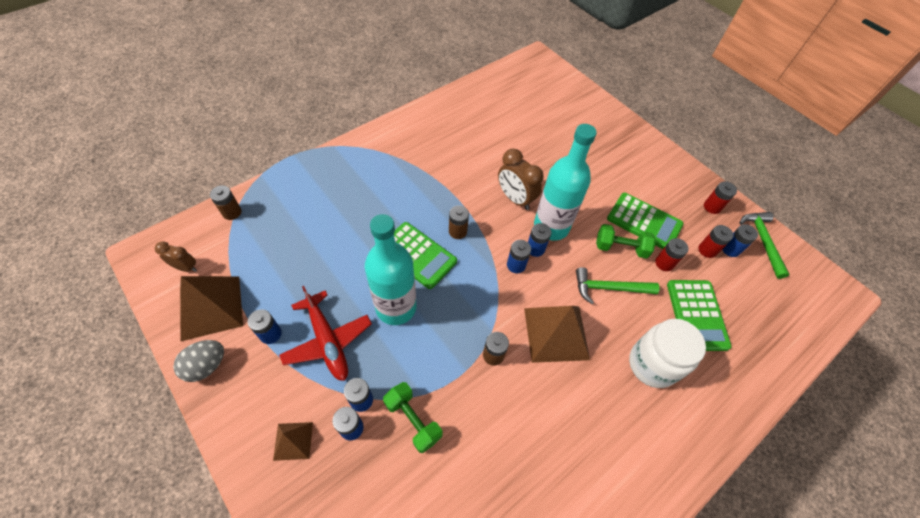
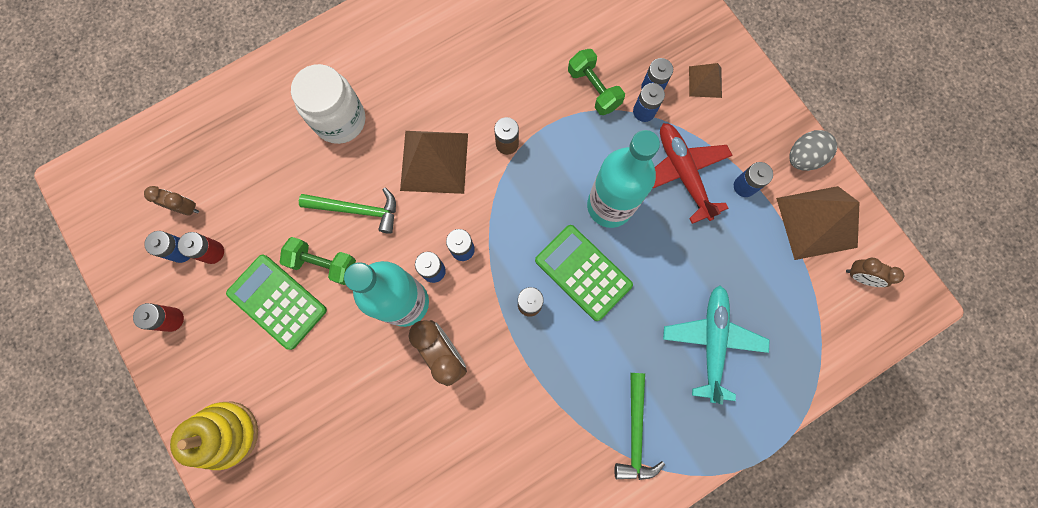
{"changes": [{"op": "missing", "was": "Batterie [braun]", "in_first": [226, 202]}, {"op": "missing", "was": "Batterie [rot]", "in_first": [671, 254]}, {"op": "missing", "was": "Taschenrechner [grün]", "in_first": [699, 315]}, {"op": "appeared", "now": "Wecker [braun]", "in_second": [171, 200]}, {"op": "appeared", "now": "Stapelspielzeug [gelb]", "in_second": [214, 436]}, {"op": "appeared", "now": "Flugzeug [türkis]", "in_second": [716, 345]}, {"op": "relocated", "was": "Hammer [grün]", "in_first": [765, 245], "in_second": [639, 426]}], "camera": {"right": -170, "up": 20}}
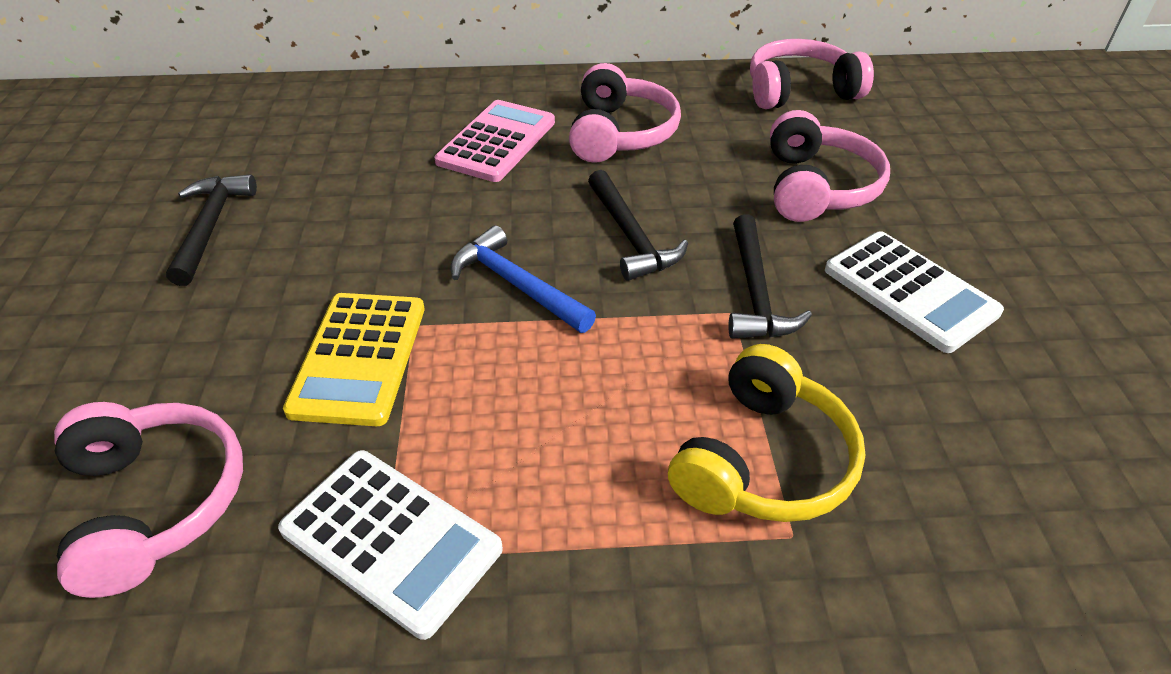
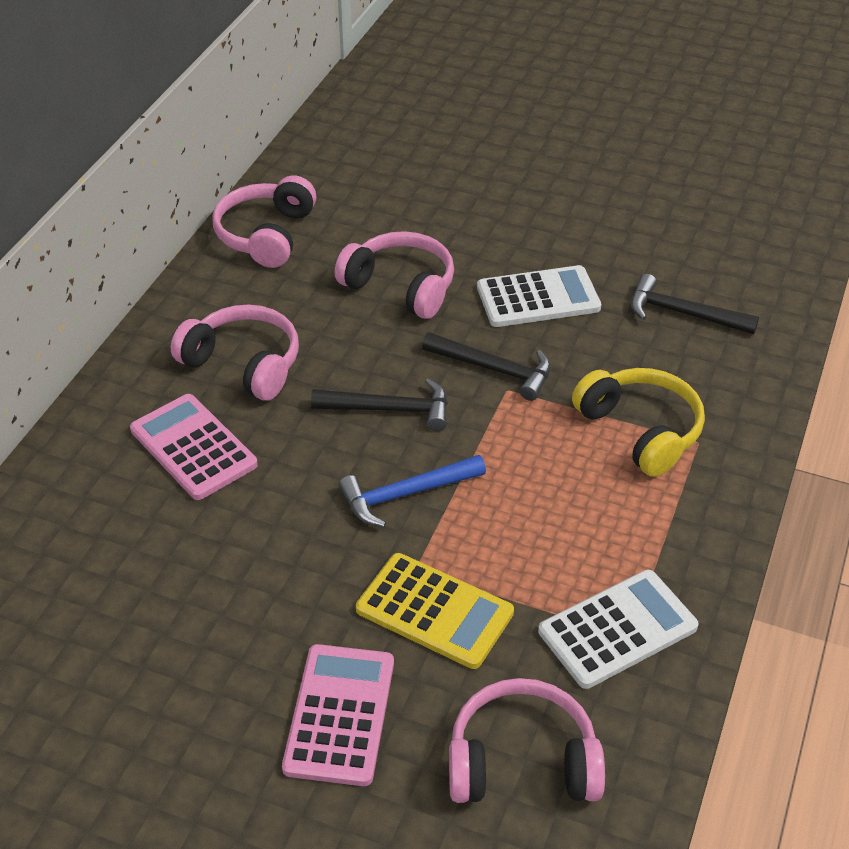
{"changes": [{"op": "appeared", "now": "Taschenrechner [rosa]", "in_second": [338, 715]}, {"op": "relocated", "was": "Hammer [schwarz]", "in_first": [211, 230], "in_second": [695, 304]}], "camera": {"right": -65, "up": 0}}
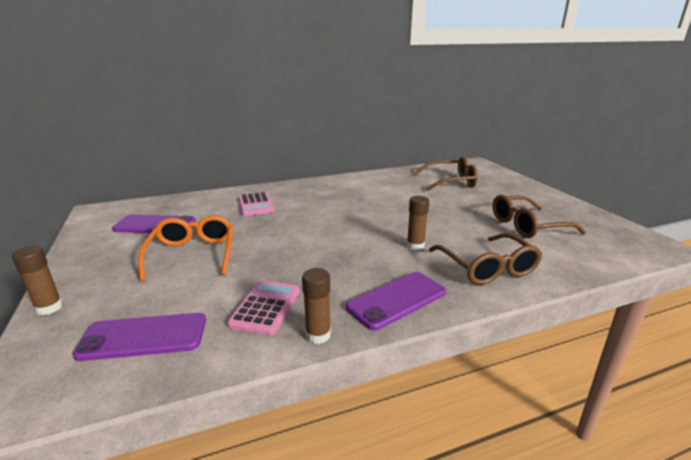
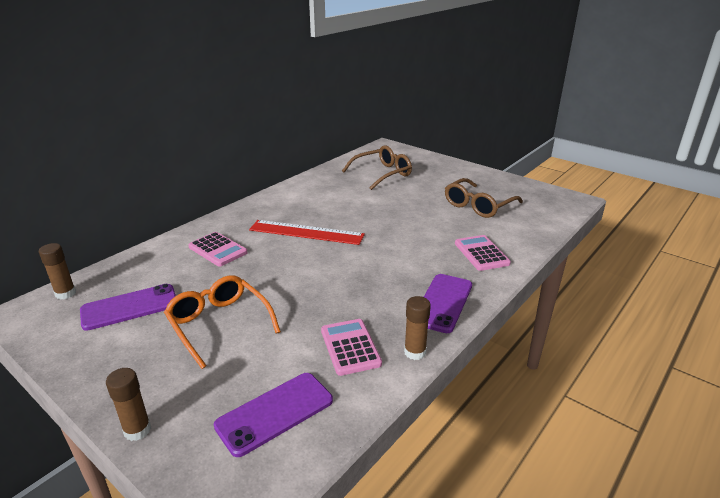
{"changes": [{"op": "appeared", "now": "Lineal [rot]", "in_second": [307, 232]}, {"op": "relocated", "was": "Klebestift [braun]", "in_first": [418, 223], "in_second": [57, 271]}, {"op": "exchanged", "was": "Brille [braun]", "now": "Taschenrechner [rosa]", "in_first": [485, 259], "in_second": [483, 253]}], "camera": {"right": -30, "up": 5}}
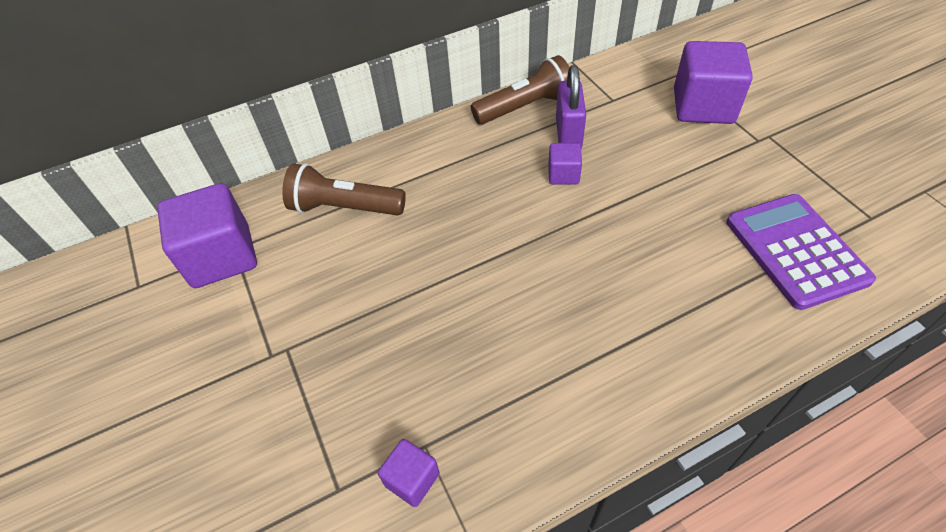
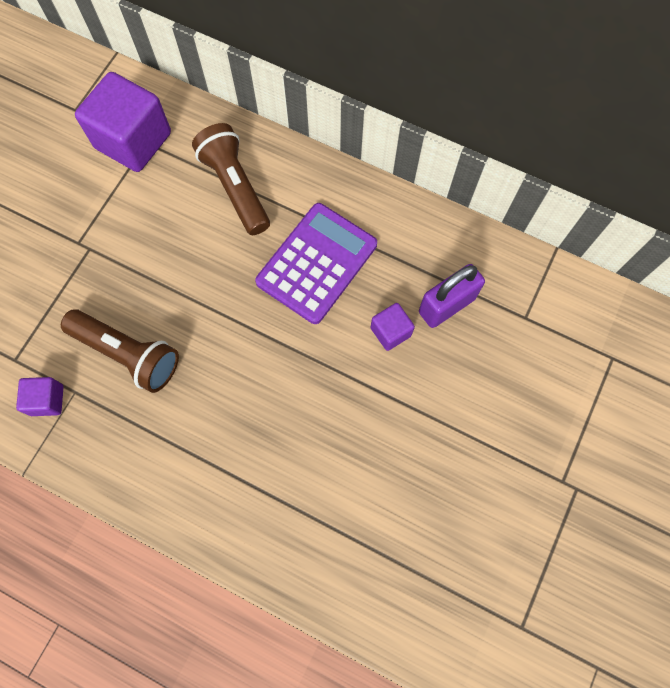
{"changes": [{"op": "missing", "was": "Kubus [lila]", "in_first": [713, 82]}, {"op": "relocated", "was": "Taschenlampe [braun]", "in_first": [520, 90], "in_second": [120, 351]}, {"op": "relocated", "was": "Taschenrechner [lila]", "in_first": [801, 252], "in_second": [316, 263]}], "camera": {"right": 50, "up": 20}}
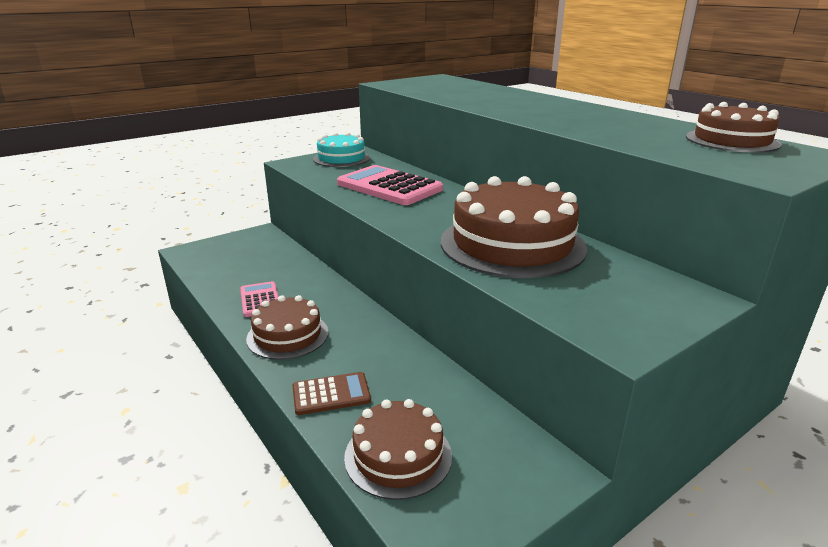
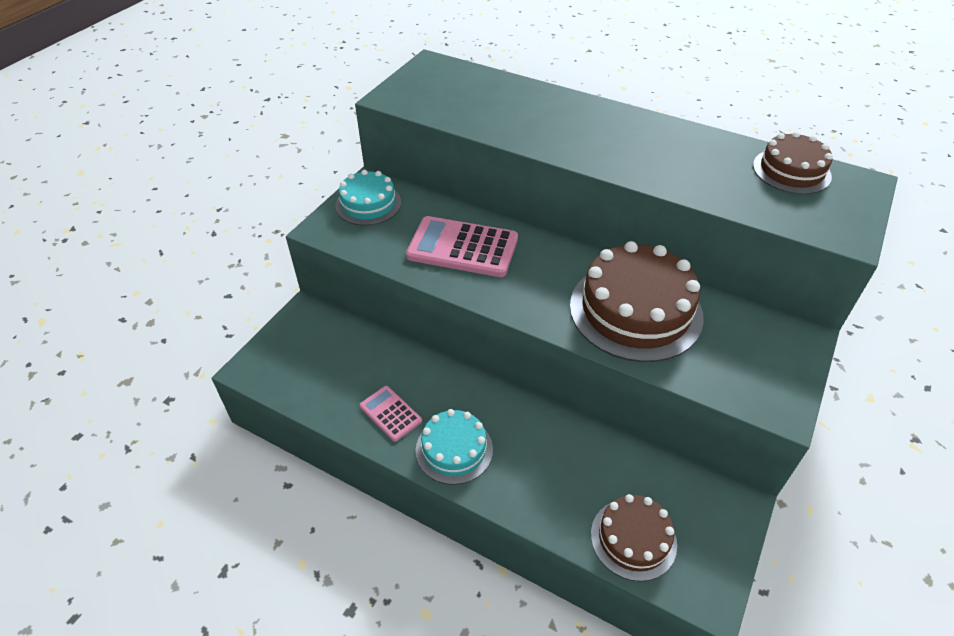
{"changes": [{"op": "missing", "was": "Taschenrechner [braun]", "in_first": [331, 393]}, {"op": "colour", "was": "Kuchen [braun]", "now": "Kuchen [türkis]", "in_first": [287, 327], "in_second": [454, 447]}], "camera": {"right": -25, "up": 20}}
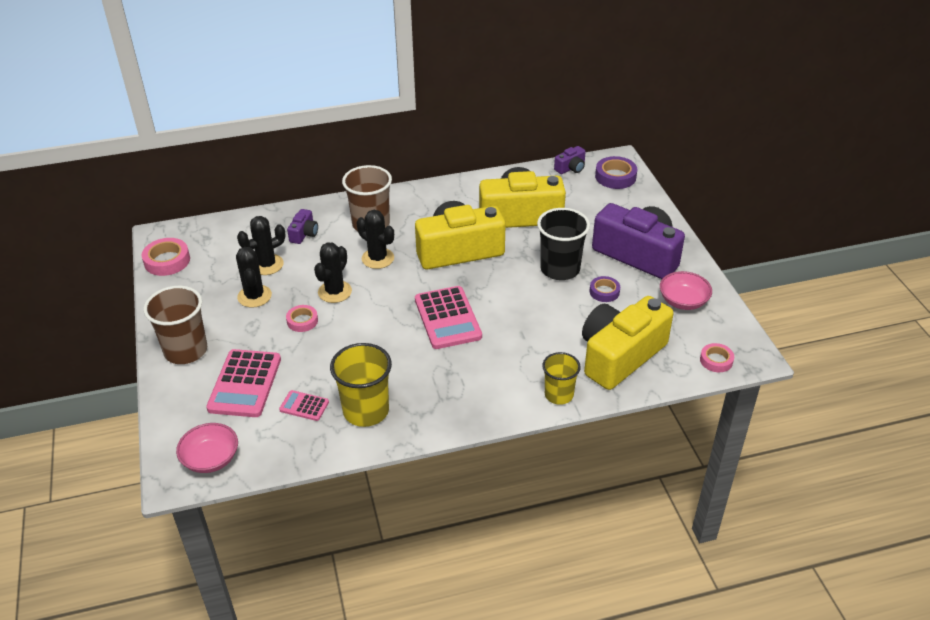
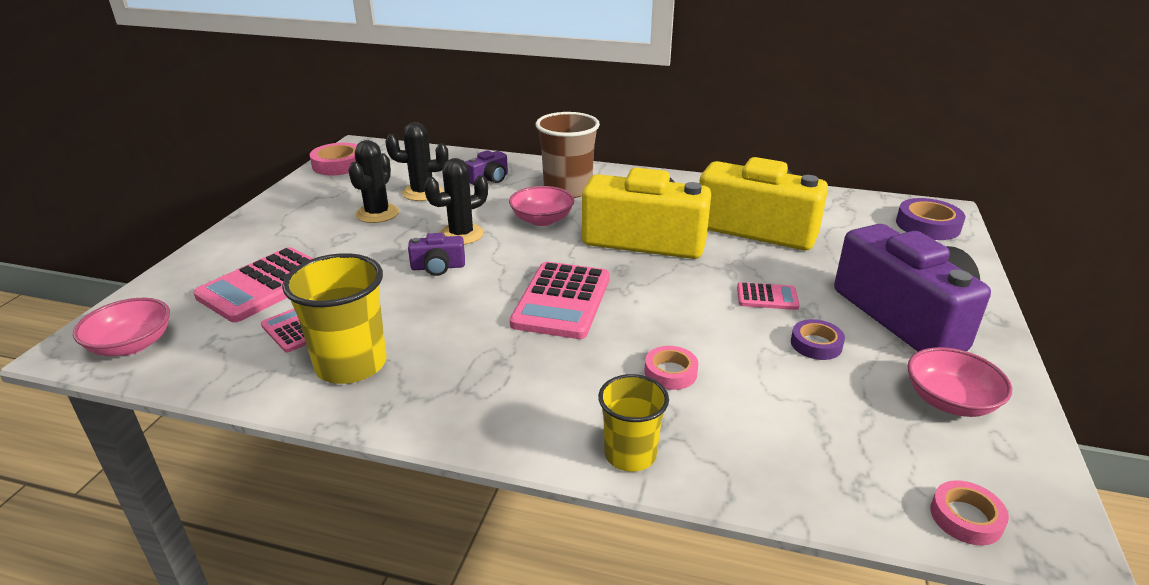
{"changes": [{"op": "missing", "was": "Becher [braun]", "in_first": [175, 325]}, {"op": "missing", "was": "Kamera [gelb]", "in_first": [627, 343]}, {"op": "relocated", "was": "Klebeband [rosa]", "in_first": [302, 318], "in_second": [671, 368]}, {"op": "relocated", "was": "Kamera [lila]", "in_first": [570, 160], "in_second": [436, 254]}, {"op": "exchanged", "was": "Kaktus [schwarz]", "now": "Schüssel [rosa]", "in_first": [375, 239], "in_second": [541, 206]}, {"op": "exchanged", "was": "Becher [schwarz]", "now": "Taschenrechner [rosa]", "in_first": [563, 244], "in_second": [768, 296]}], "camera": {"right": 30, "up": -10}}
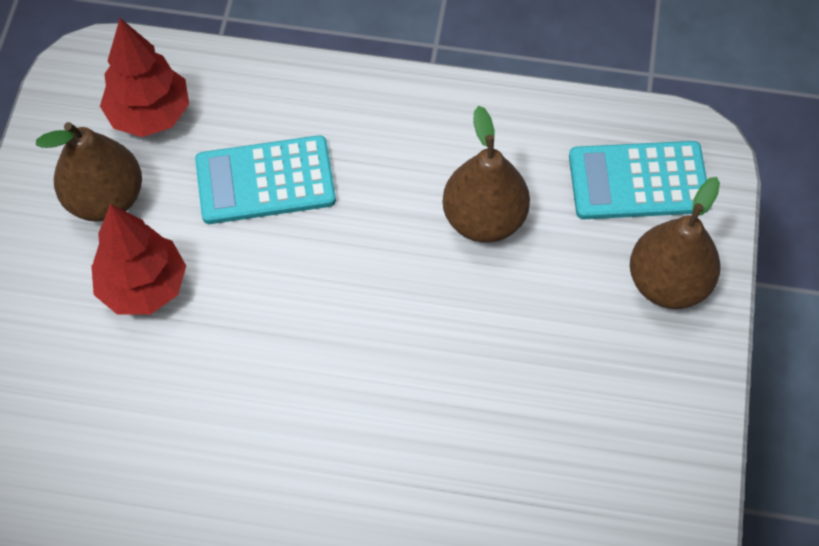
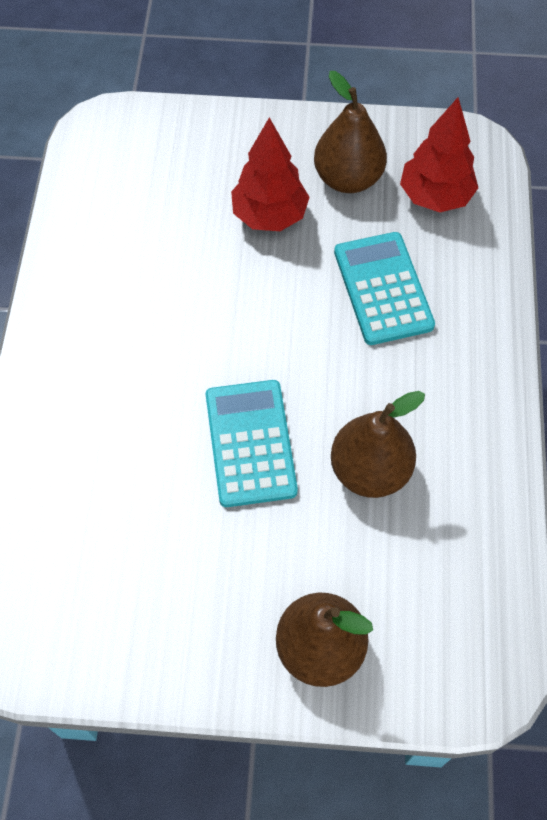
{"changes": [{"op": "relocated", "was": "Taschenrechner [türkis]", "in_first": [639, 180], "in_second": [252, 443]}], "camera": {"right": 85, "up": 0}}
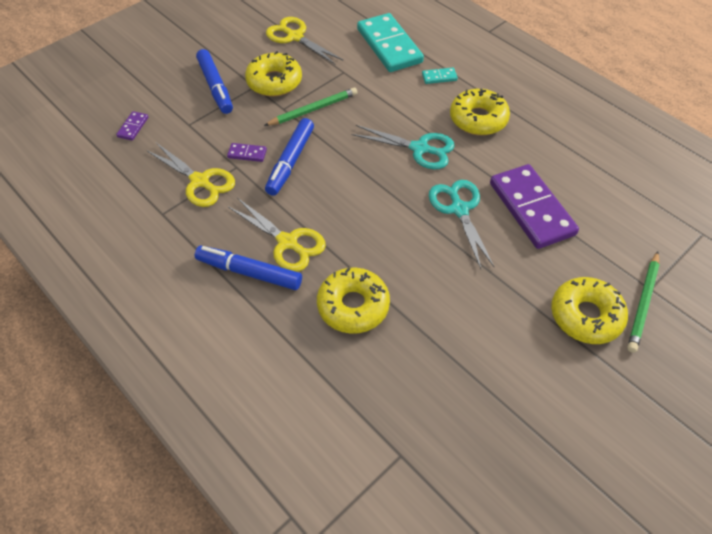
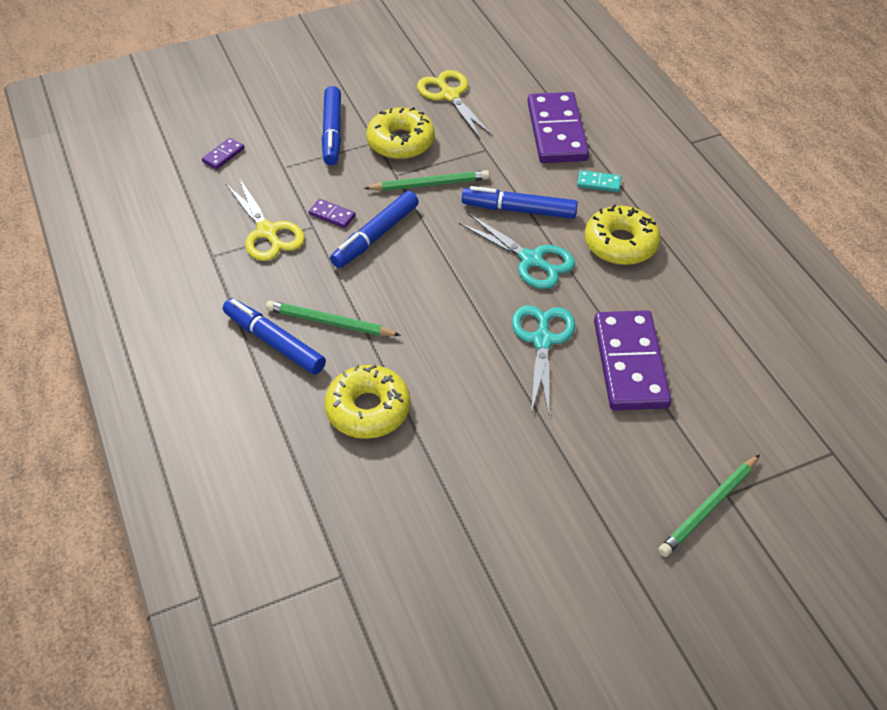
{"changes": [{"op": "missing", "was": "Donut [gelb]", "in_first": [589, 310]}, {"op": "appeared", "now": "Filzstift [blau]", "in_second": [520, 202]}, {"op": "exchanged", "was": "Schere [gelb]", "now": "Bleistift [grün]", "in_first": [277, 235], "in_second": [333, 318]}, {"op": "colour", "was": "Dominostein [türkis]", "now": "Dominostein [lila]", "in_first": [390, 42], "in_second": [558, 127]}], "camera": {"right": 20, "up": -5}}
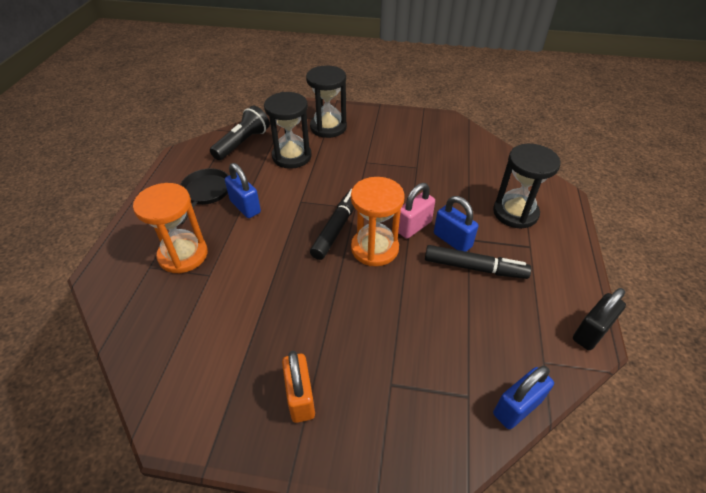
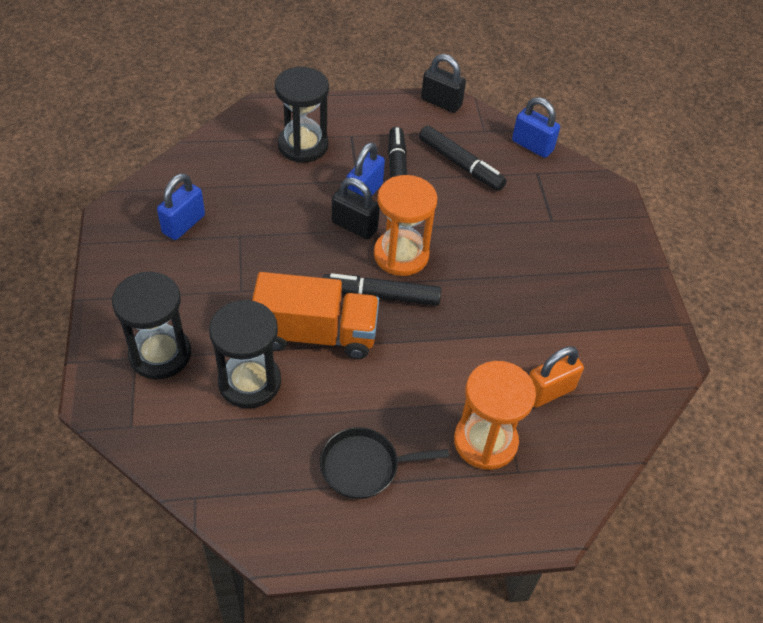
{"changes": [{"op": "missing", "was": "Taschenlampe [schwarz]", "in_first": [240, 133]}, {"op": "appeared", "now": "Lastwagen [orange]", "in_second": [315, 315]}, {"op": "appeared", "now": "Filzstift [schwarz]", "in_second": [463, 158]}, {"op": "relocated", "was": "Vorhängeschloss [blau]", "in_first": [243, 190], "in_second": [181, 206]}, {"op": "relocated", "was": "Vorhängeschloss [orange]", "in_first": [298, 387], "in_second": [556, 376]}, {"op": "colour", "was": "Vorhängeschloss [rosa]", "now": "Vorhängeschloss [schwarz]", "in_first": [416, 211], "in_second": [356, 208]}], "camera": {"right": -110, "up": 5}}
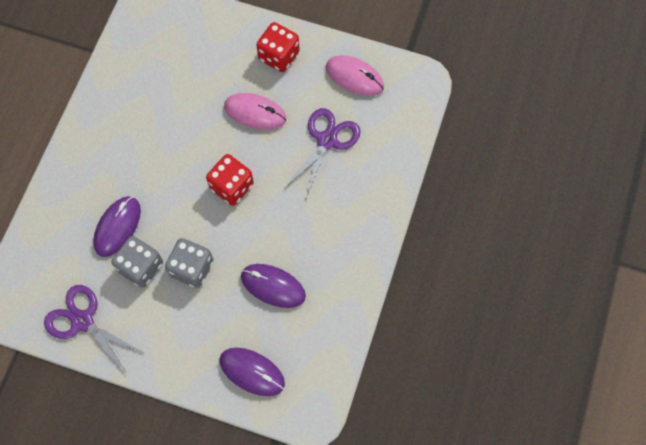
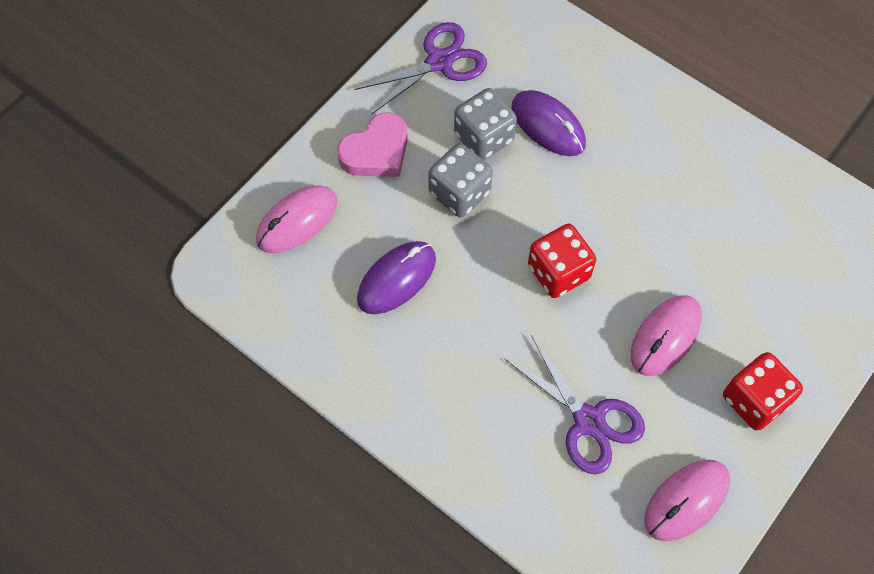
{"changes": [{"op": "appeared", "now": "Herz [rosa]", "in_second": [372, 144]}, {"op": "colour", "was": "Computermaus [lila]", "now": "Computermaus [rosa]", "in_first": [252, 372], "in_second": [296, 219]}], "camera": {"right": 110, "up": -5}}
